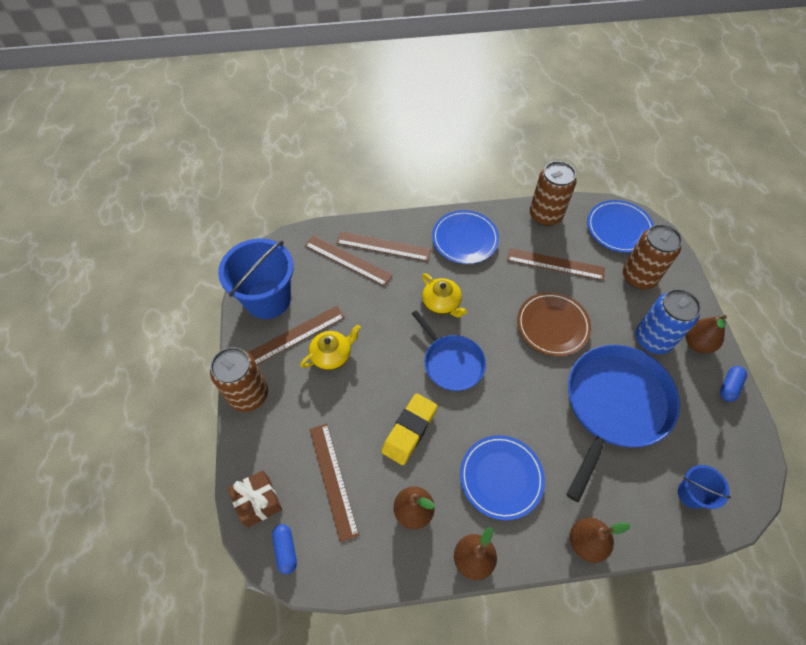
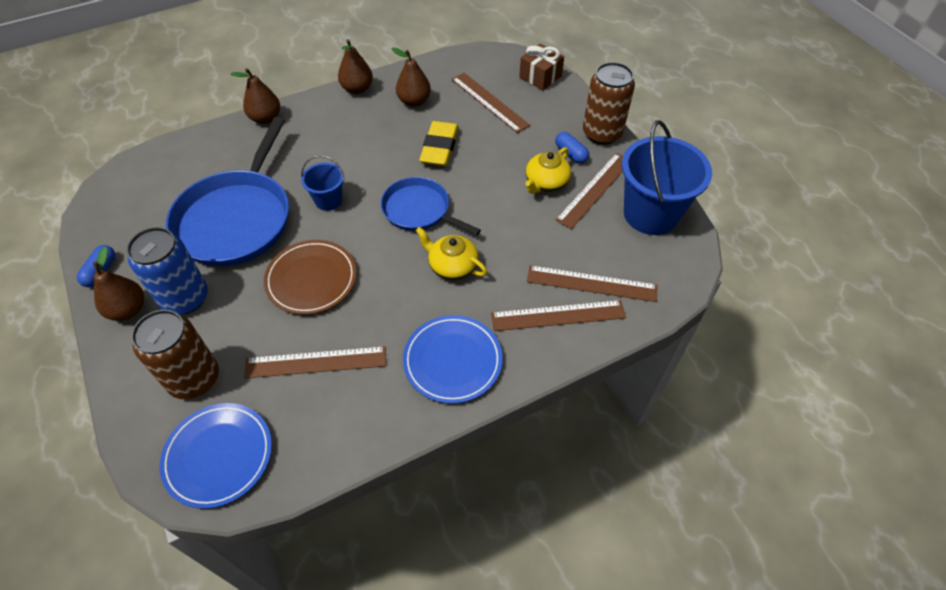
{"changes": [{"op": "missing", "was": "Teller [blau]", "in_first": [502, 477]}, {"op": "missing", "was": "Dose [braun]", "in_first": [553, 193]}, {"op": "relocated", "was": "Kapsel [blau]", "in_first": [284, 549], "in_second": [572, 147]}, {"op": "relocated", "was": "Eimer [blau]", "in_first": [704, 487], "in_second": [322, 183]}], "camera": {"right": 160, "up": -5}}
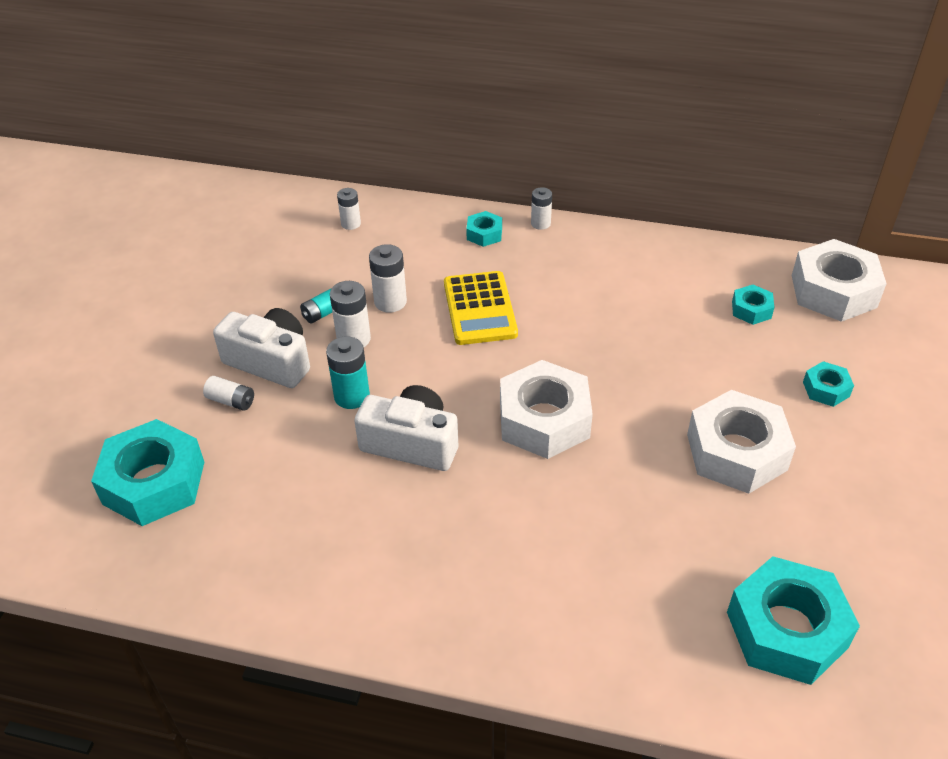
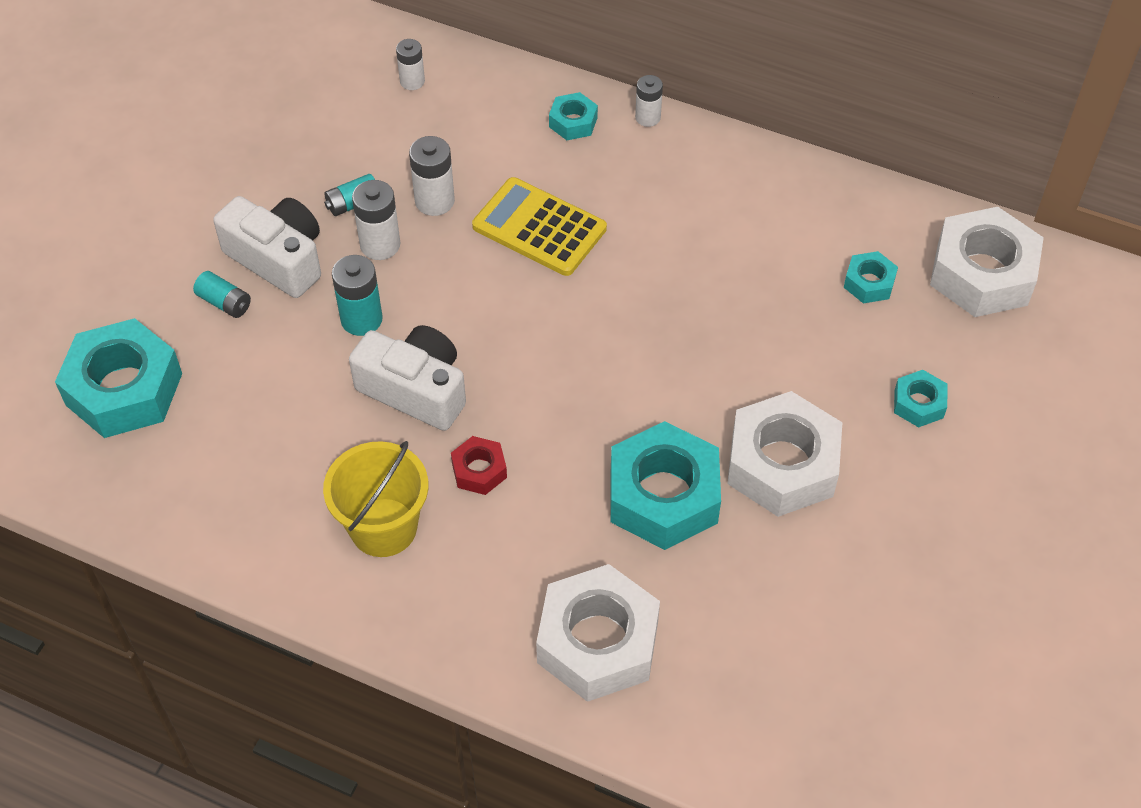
{"changes": [{"op": "appeared", "now": "Eimer [gelb]", "in_second": [375, 499]}, {"op": "appeared", "now": "Sechskantmutter [rot]", "in_second": [479, 465]}, {"op": "relocated", "was": "Sechskantmutter [weiß]", "in_first": [546, 409], "in_second": [598, 633]}, {"op": "relocated", "was": "Sechskantmutter [türkis]", "in_first": [793, 620], "in_second": [666, 485]}, {"op": "colour", "was": "Batterie [weiß]", "now": "Batterie [türkis]", "in_first": [228, 393], "in_second": [222, 294]}, {"op": "spun", "was": "Taschenrechner [gelb]", "in_first": [481, 308], "in_second": [539, 226], "clockwise": 120}], "camera": {"right": 10, "up": 10}}
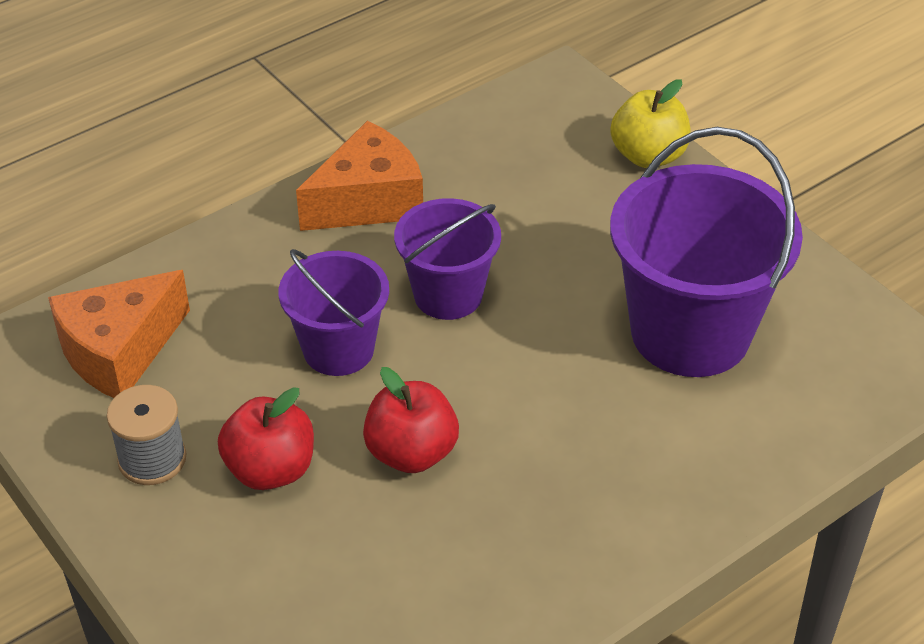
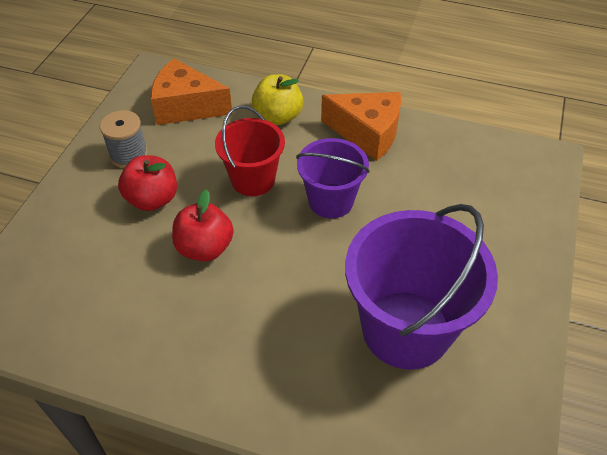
{"changes": [{"op": "relocated", "was": "Apfel [gelb]", "in_first": [650, 123], "in_second": [278, 99]}, {"op": "colour", "was": "Eimer [lila]", "now": "Eimer [rot]", "in_first": [334, 312], "in_second": [250, 151]}], "camera": {"right": 55, "up": 5}}
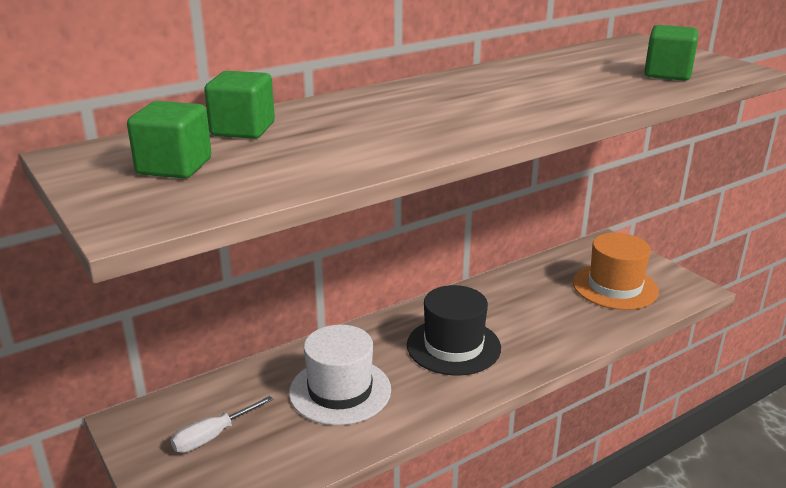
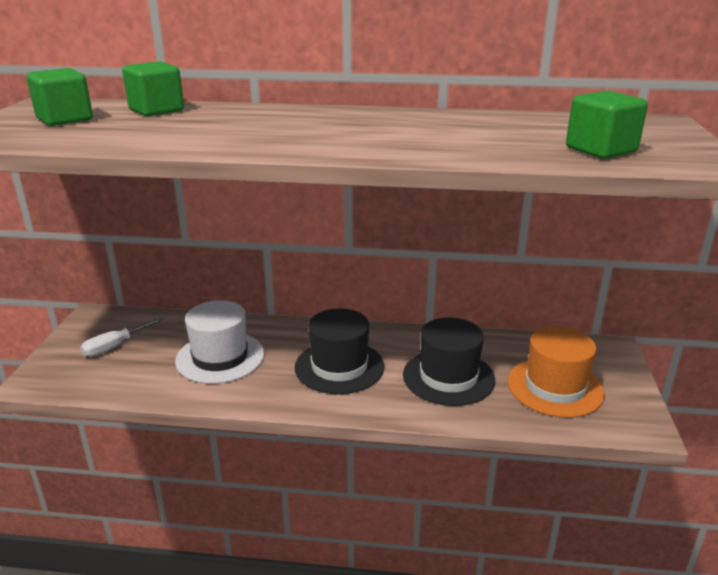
{"changes": [{"op": "appeared", "now": "Hut [schwarz]", "in_second": [449, 361]}, {"op": "spun", "was": "Schraubenzieher [weiß]", "in_first": [222, 424], "in_second": [122, 337], "clockwise": -45}], "camera": {"right": 40, "up": 0}}
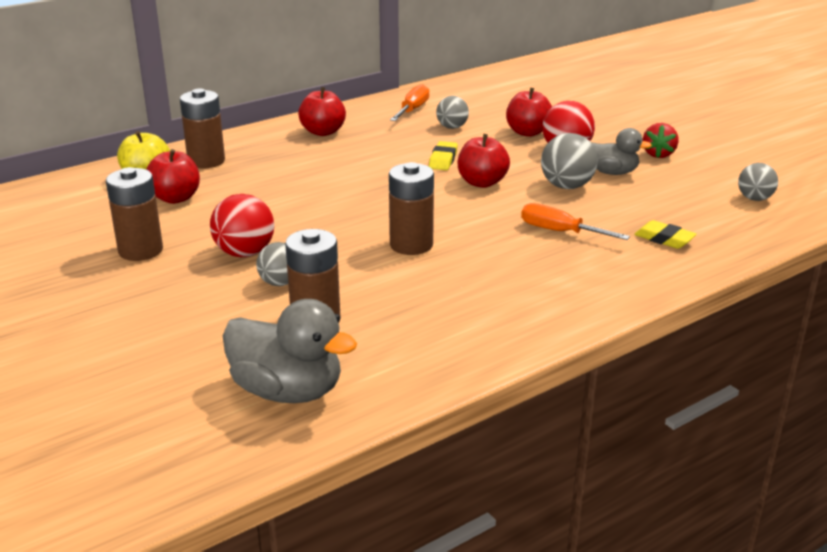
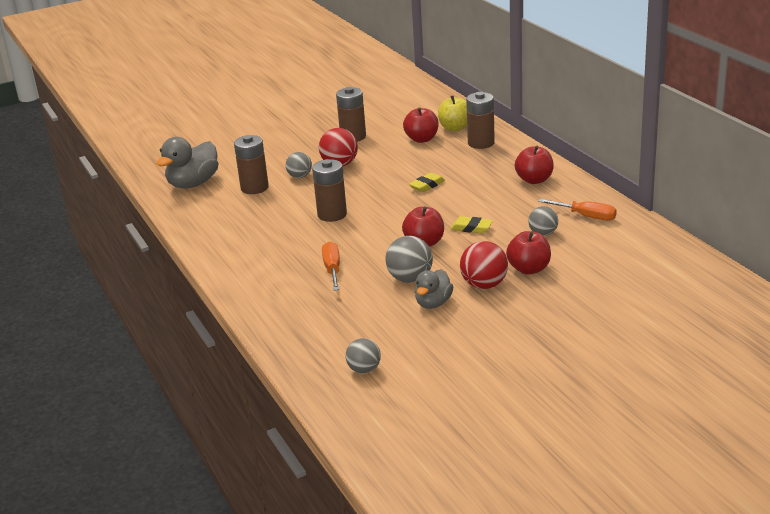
{"changes": [{"op": "missing", "was": "Erdbeere [rot]", "in_first": [660, 140]}, {"op": "relocated", "was": "Radiergummi [gelb]", "in_first": [665, 234], "in_second": [427, 182]}, {"op": "spun", "was": "Schraubenzieher [orange]", "in_first": [575, 221], "in_second": [331, 266], "clockwise": -45}], "camera": {"right": 100, "up": 0}}
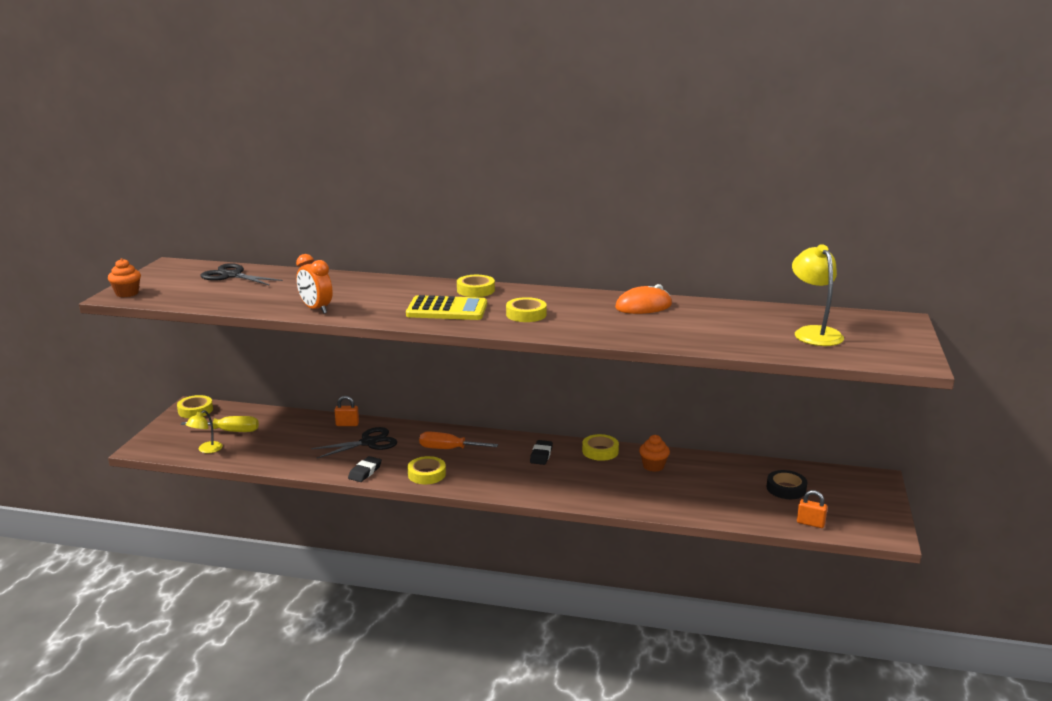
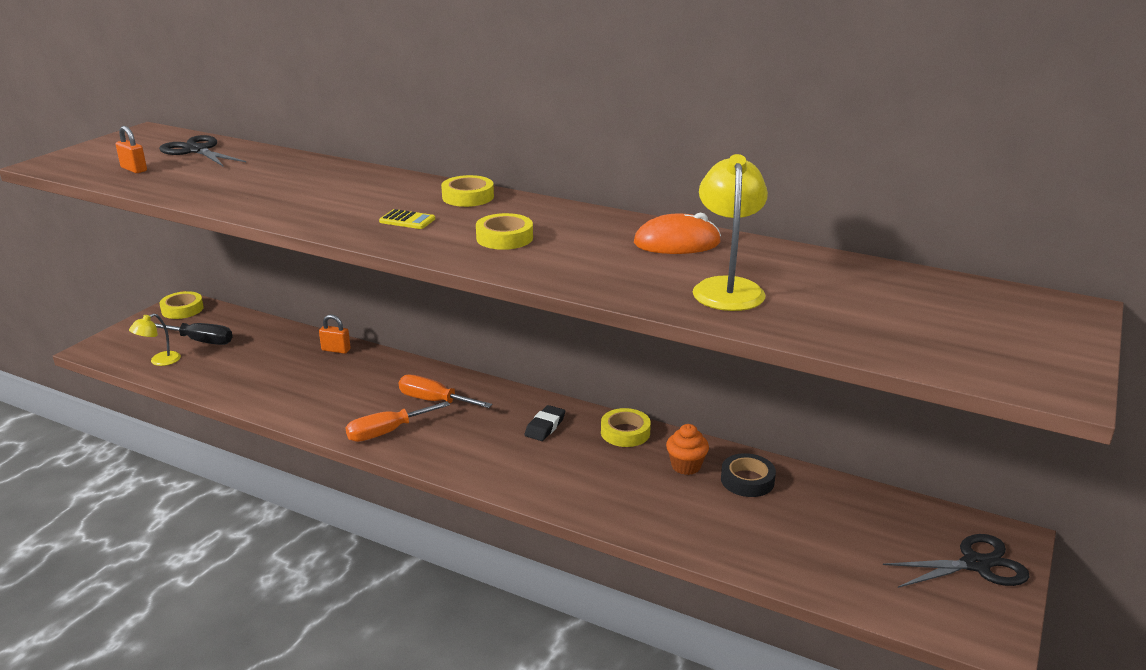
{"changes": [{"op": "missing", "was": "Muffin [orange]", "in_first": [124, 278]}, {"op": "missing", "was": "Wecker [orange]", "in_first": [314, 284]}, {"op": "missing", "was": "Radiergummi [schwarz]", "in_first": [365, 469]}, {"op": "relocated", "was": "Schere [schwarz]", "in_first": [354, 442], "in_second": [956, 561]}, {"op": "relocated", "was": "Klebeband [schwarz]", "in_first": [787, 484], "in_second": [748, 475]}, {"op": "relocated", "was": "Lampe [gelb]", "in_first": [818, 295], "in_second": [730, 232]}, {"op": "relocated", "was": "Vorhängeschloss [orange]", "in_first": [812, 509], "in_second": [131, 149]}, {"op": "exchanged", "was": "Klebeband [gelb]", "now": "Schraubenzieher [orange]", "in_first": [427, 470], "in_second": [397, 421]}, {"op": "colour", "was": "Schraubenzieher [gelb]", "now": "Schraubenzieher [schwarz]", "in_first": [220, 424], "in_second": [194, 334]}, {"op": "size", "was": "Taschenrechner [gelb]", "in_first": [446, 307], "in_second": [407, 219], "ratio": 0.47}], "camera": {"right": 15, "up": 5}}
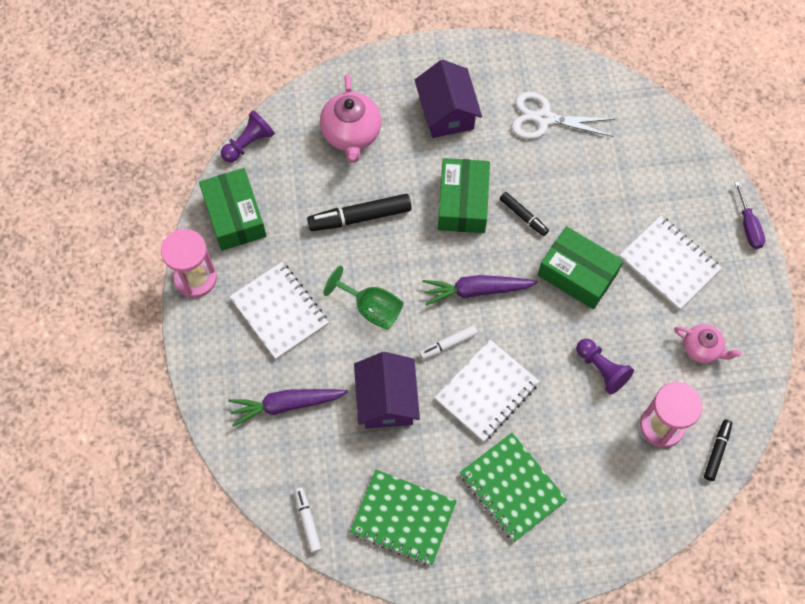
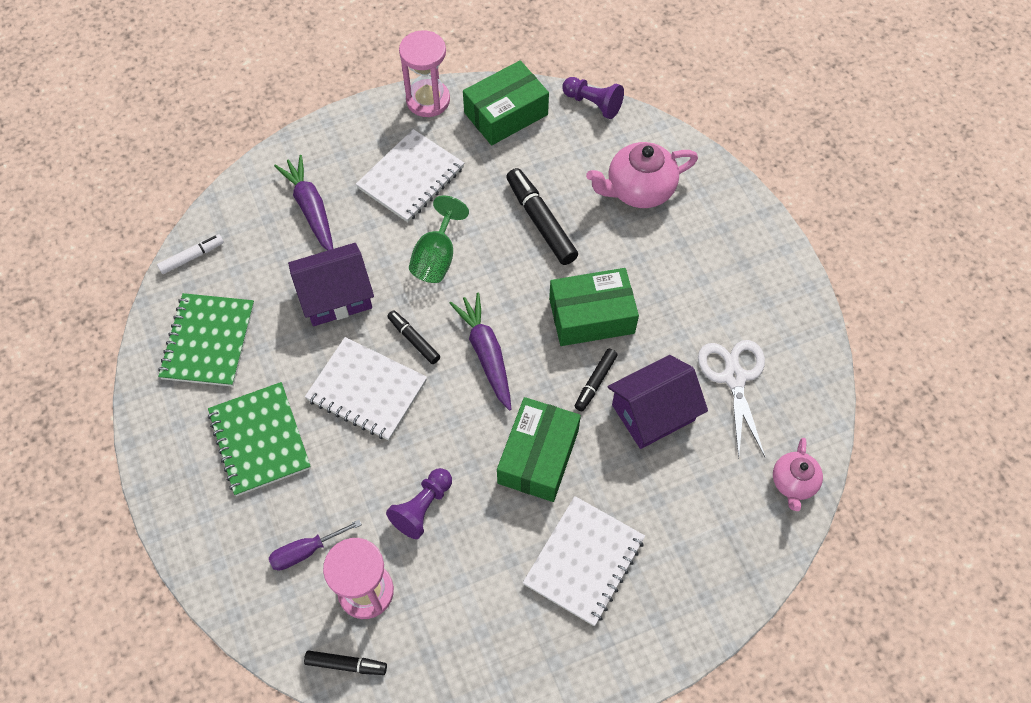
{"changes": [{"op": "relocated", "was": "Haus [lila]", "in_first": [448, 99], "in_second": [658, 402]}, {"op": "relocated", "was": "Teekanne [rosa]", "in_first": [708, 344], "in_second": [798, 474]}, {"op": "relocated", "was": "Schraubenzieher [lila]", "in_first": [750, 215], "in_second": [315, 545]}, {"op": "colour", "was": "Filzstift [weiß]", "now": "Filzstift [schwarz]", "in_first": [448, 342], "in_second": [413, 337]}, {"op": "spun", "was": "Notizbuch [grün]", "in_first": [513, 487], "in_second": [259, 439], "clockwise": -60}], "camera": {"right": 75, "up": -5}}
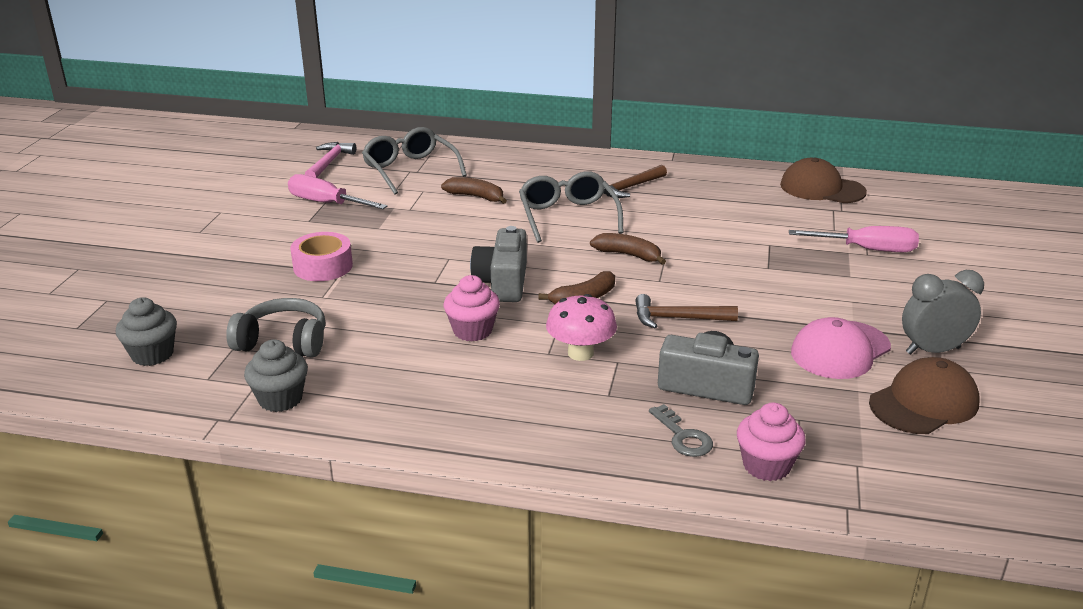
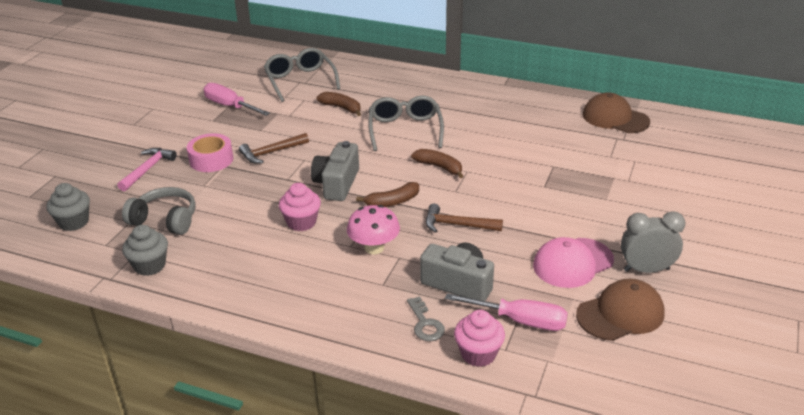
{"changes": [{"op": "relocated", "was": "Hammer [rosa]", "in_first": [330, 160], "in_second": [147, 169]}, {"op": "relocated", "was": "Hammer [braun]", "in_first": [635, 181], "in_second": [274, 148]}, {"op": "relocated", "was": "Schraubenzieher [rosa]", "in_first": [854, 239], "in_second": [506, 312]}], "camera": {"right": 10, "up": 5}}
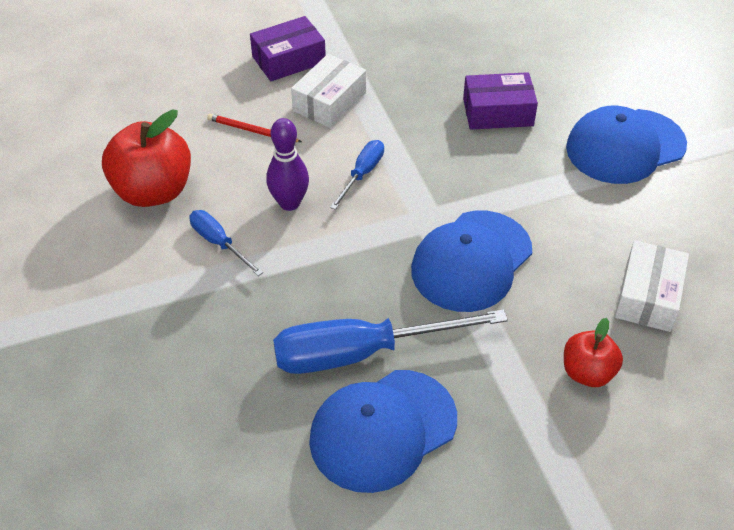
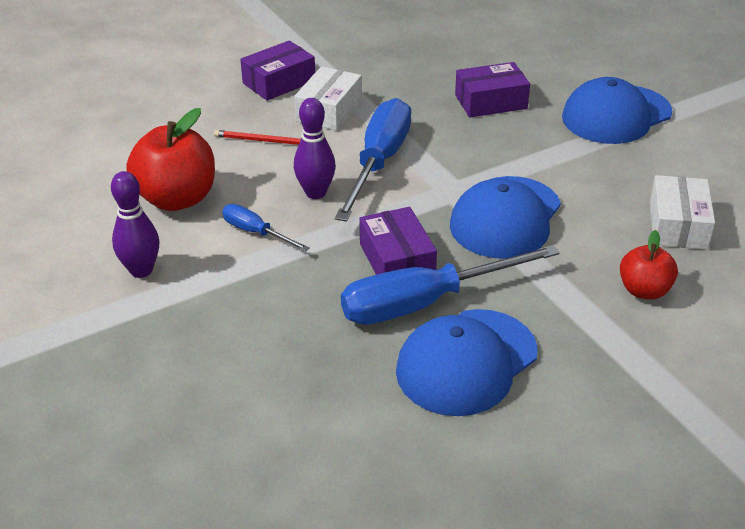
{"changes": [{"op": "appeared", "now": "Bowlingkegel [lila]", "in_second": [135, 224]}, {"op": "appeared", "now": "Schachtel [lila]", "in_second": [398, 241]}, {"op": "size", "was": "Schraubenzieher [blau]", "in_first": [357, 175], "in_second": [373, 160], "ratio": 2.01}], "camera": {"right": -10, "up": -10}}
